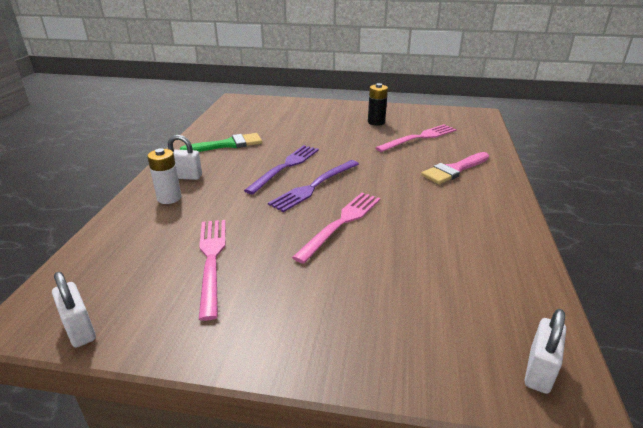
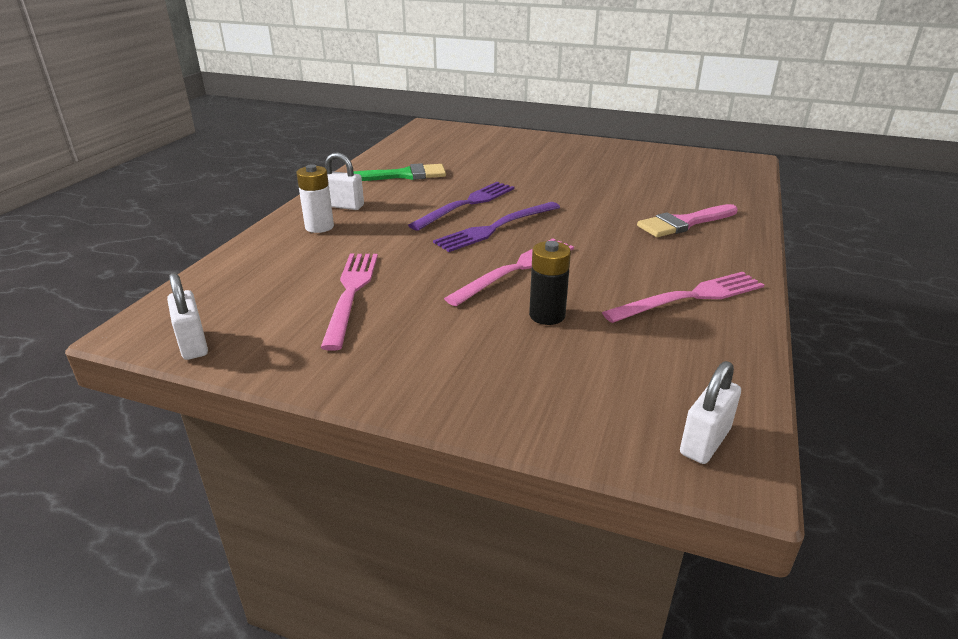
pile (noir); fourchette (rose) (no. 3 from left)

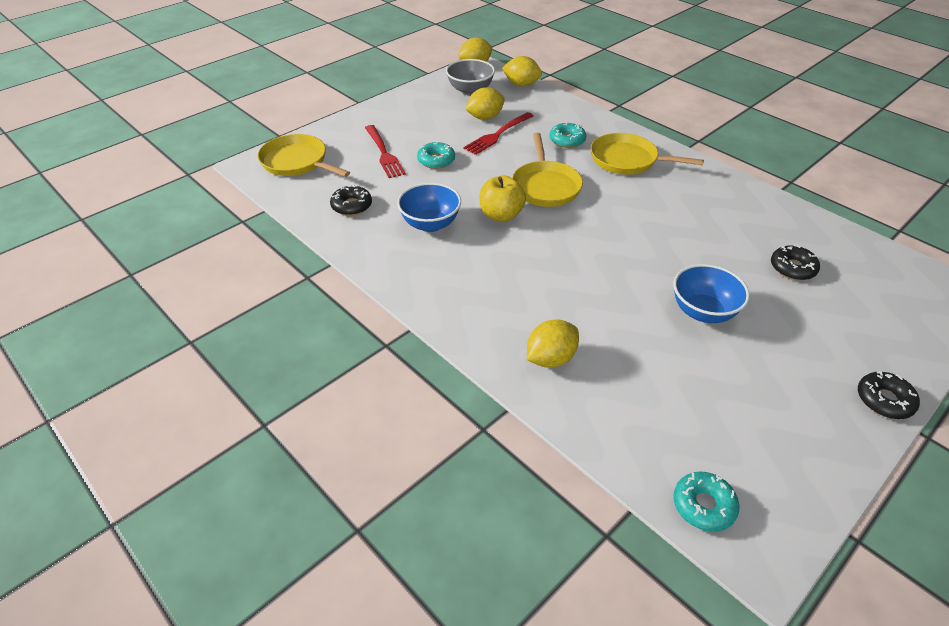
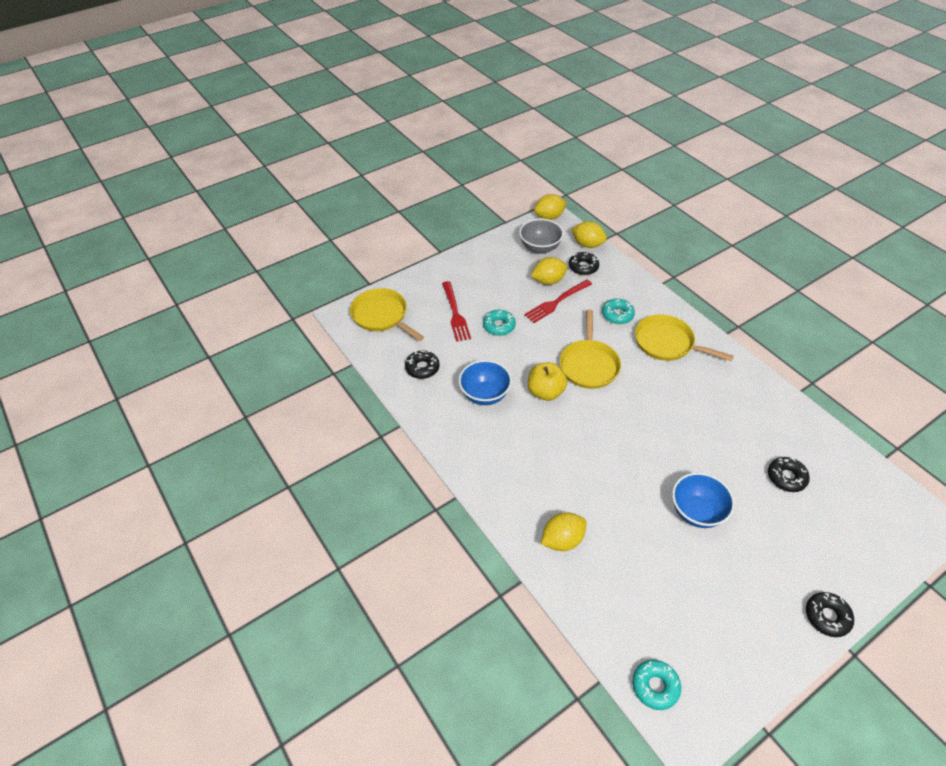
beignet (noir) (no. 2 from left)

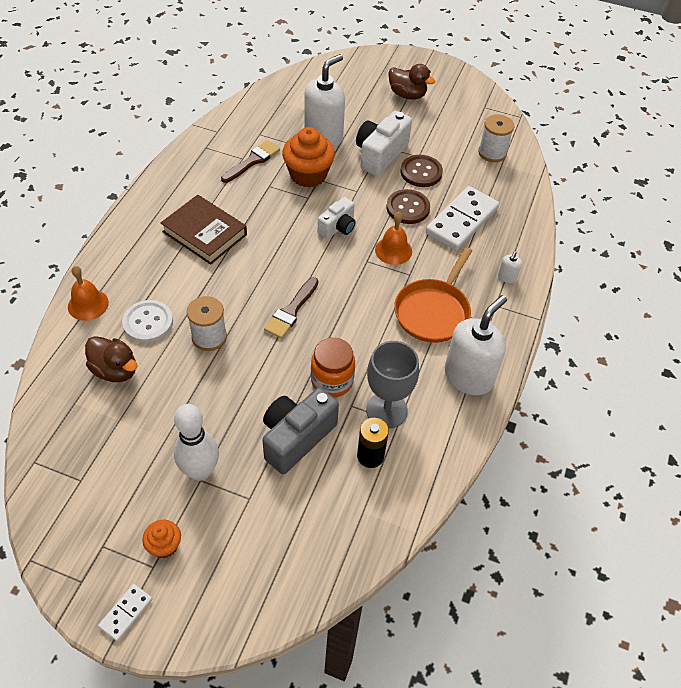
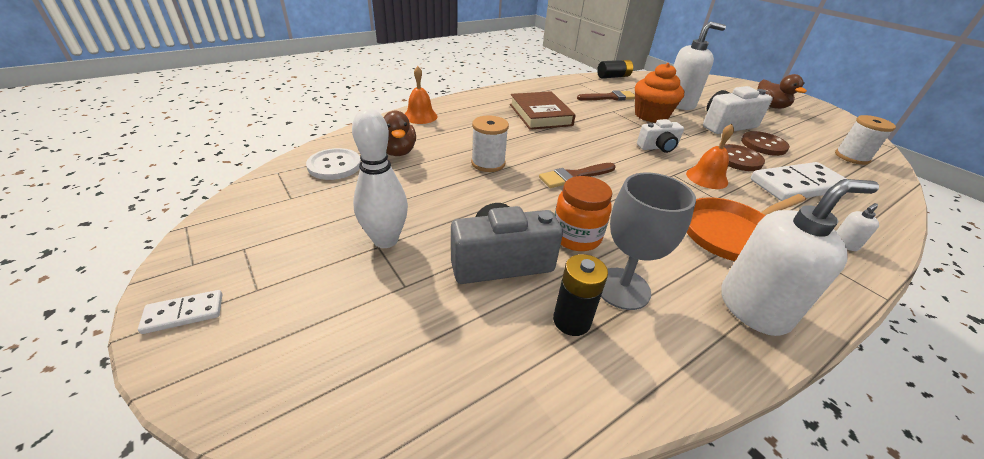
bouton (blanc); pile (noir) (no. 2 from left); muffin (orange) (no. 1 from left in the first image)

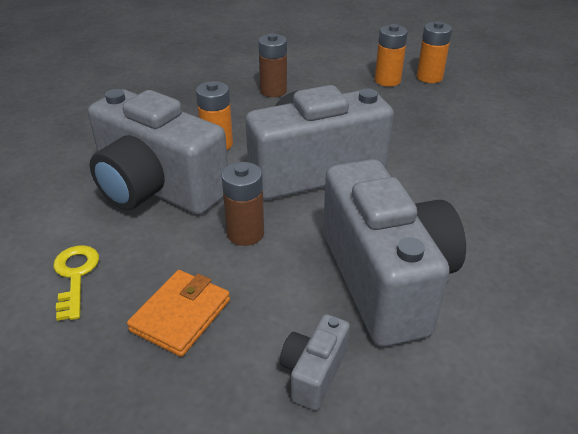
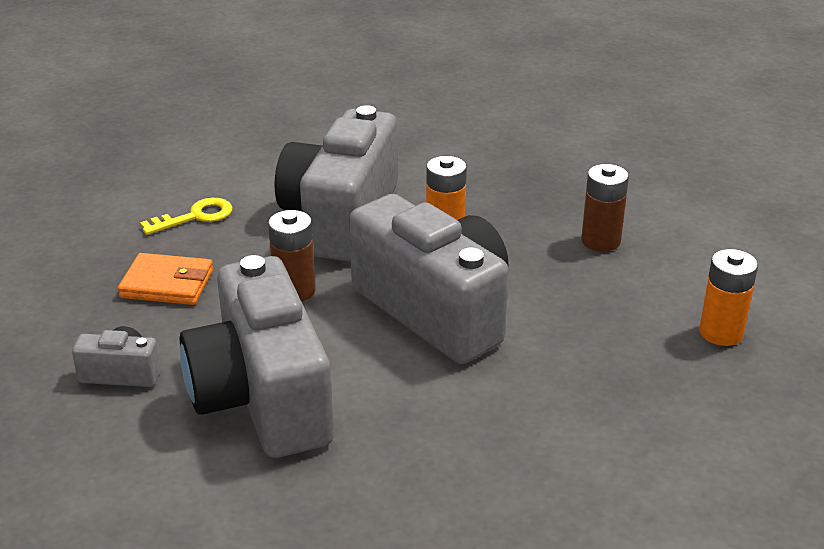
appareil photo (gris) (no. 2 from left); pile (orange) (no. 3 from left in the first image)

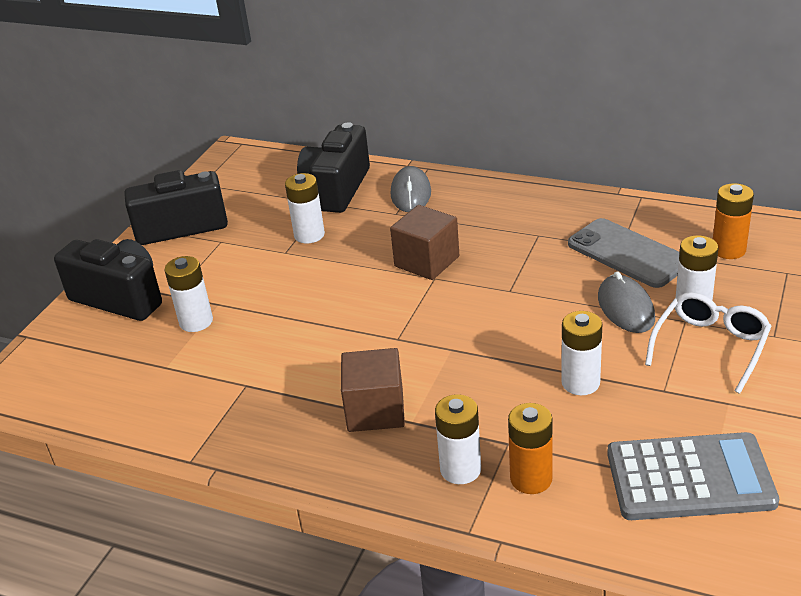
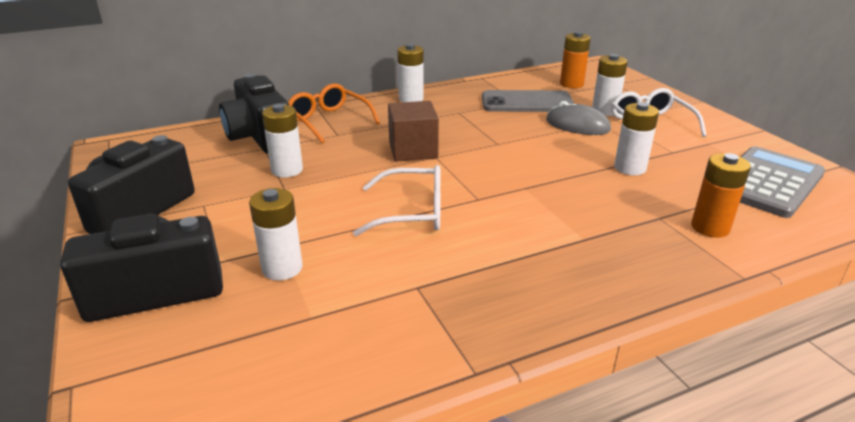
lunettes (orange); lunettes (blanc) (no. 1 from left); pile (blanc) (no. 3 from left); cube (marron) (no. 1 from left in the first image)

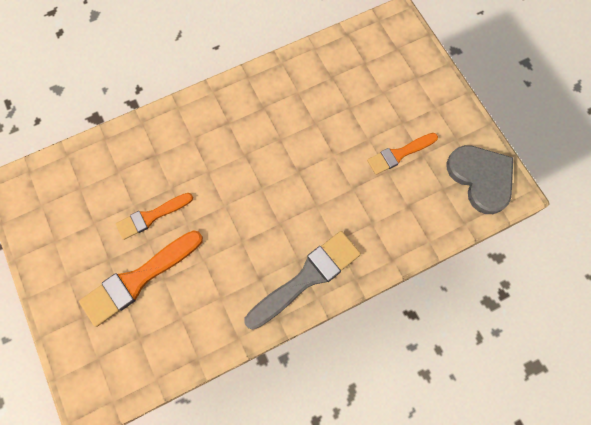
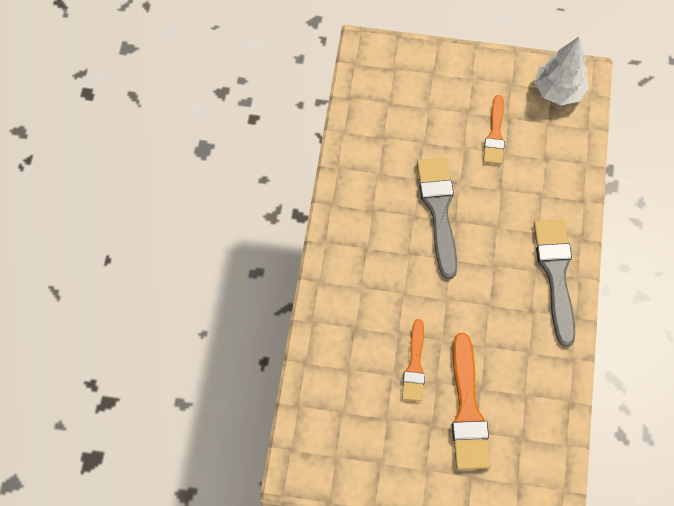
pinceau (gris) (no. 1 from left); arbre (blanc)

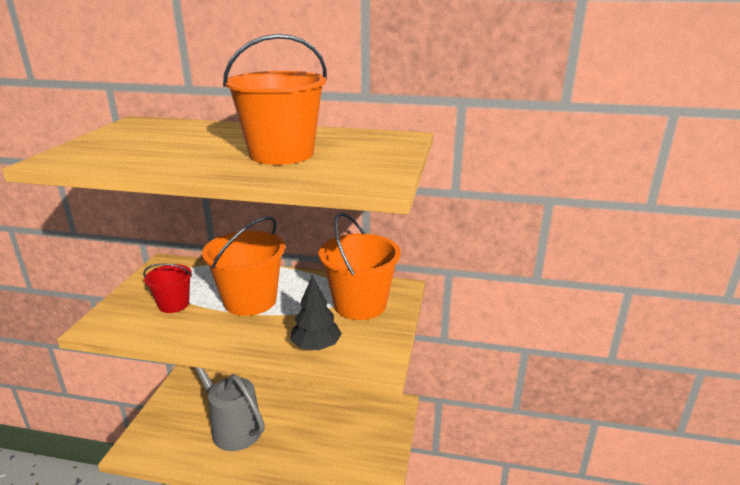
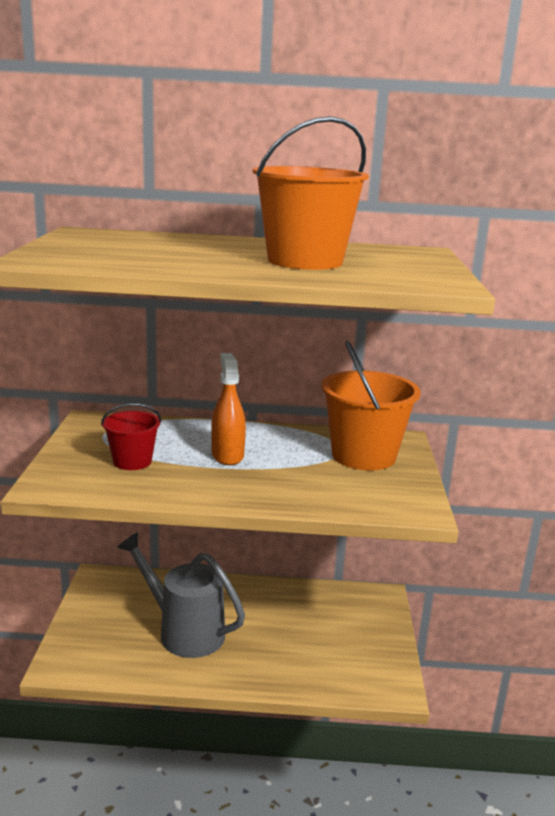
vaporisateur (orange); arbre (noir)

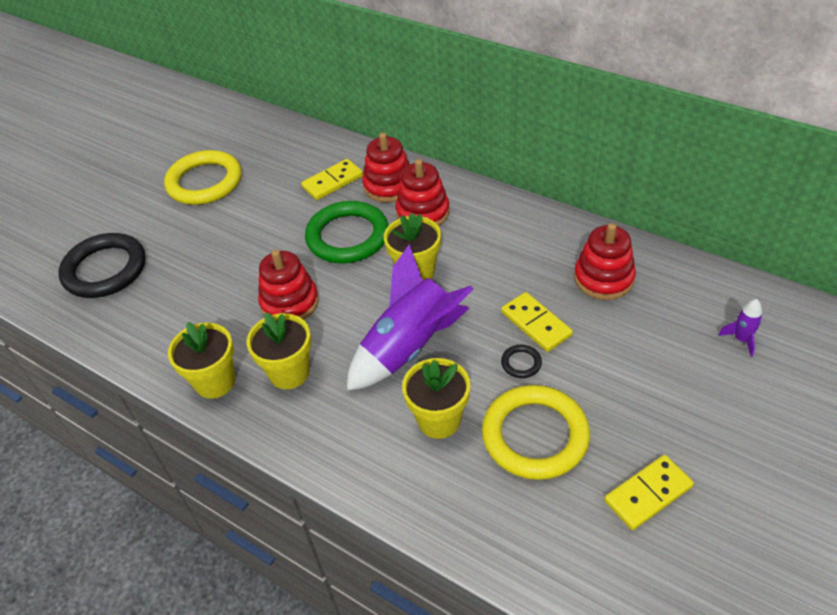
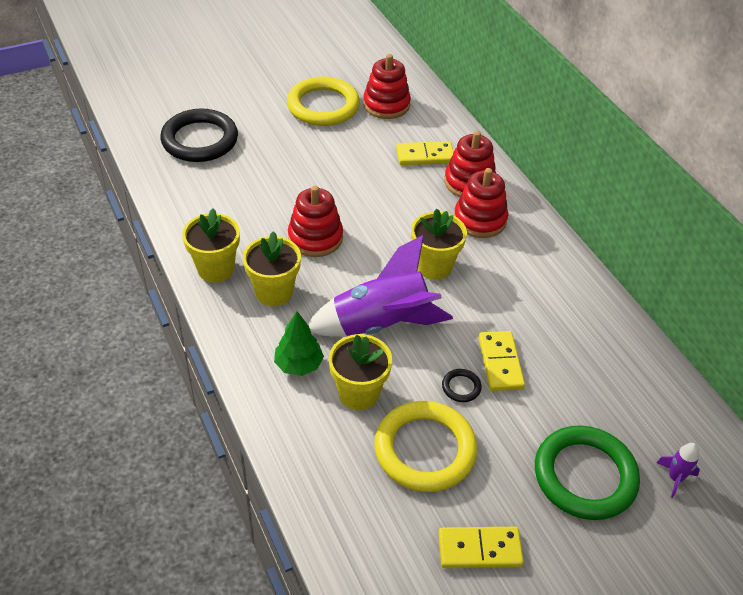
arbre (vert); jouet à empiler (rouge) (no. 2 from left); anneau (vert)

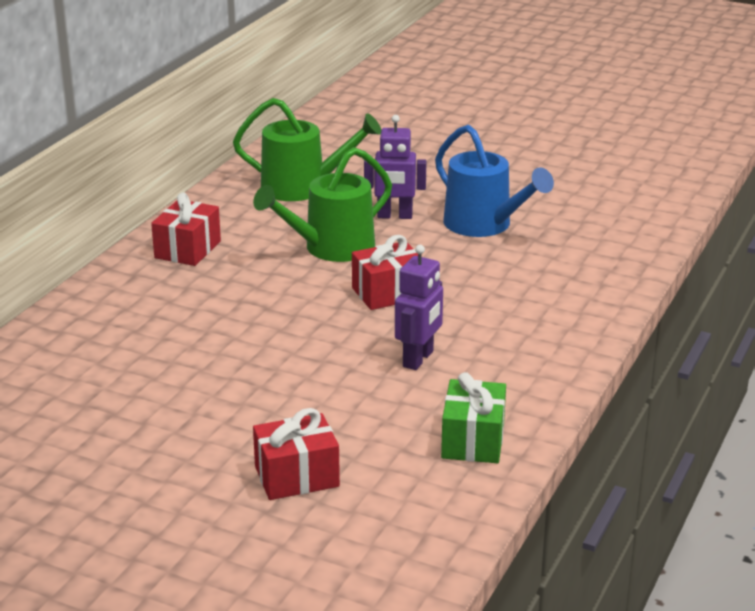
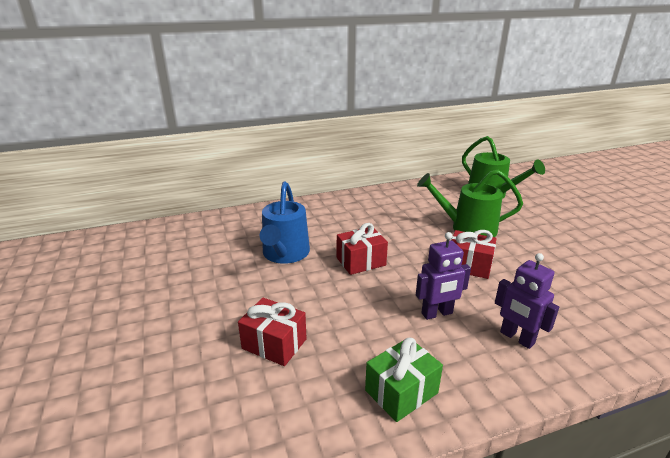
arrosoir (bleu); cadeau (rouge) (no. 2 from left); robot (violet) (no. 2 from left)

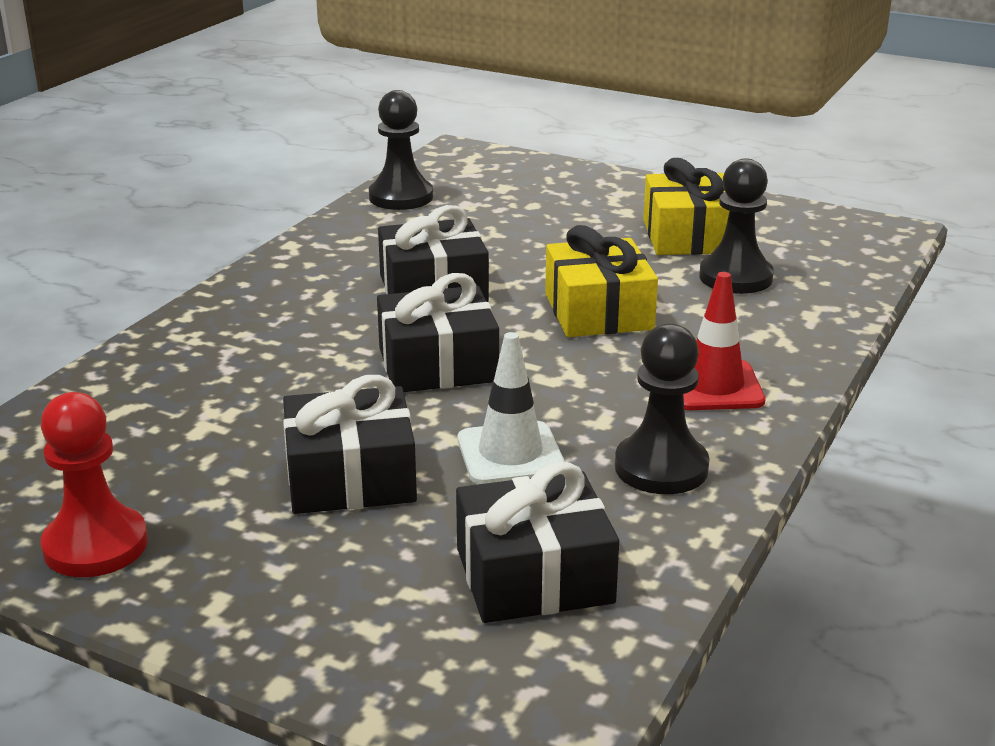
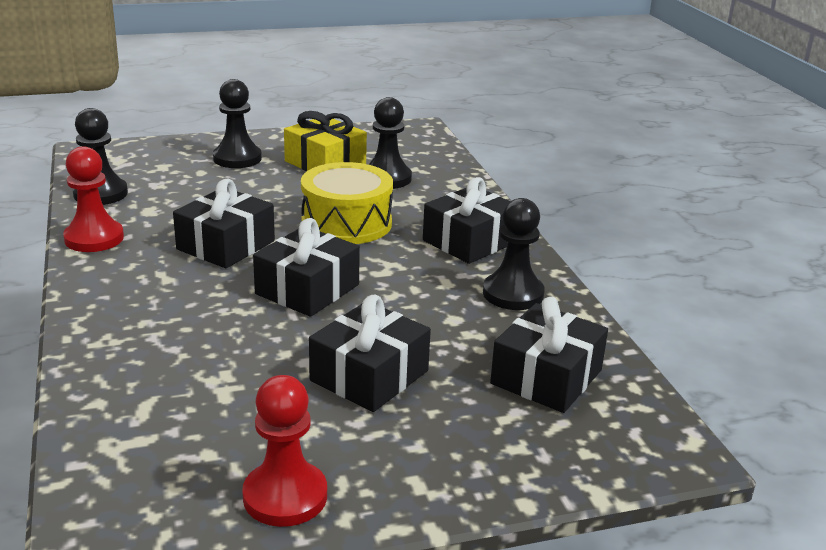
pion (rouge) (no. 1 from left); pion (noir) (no. 2 from left); tambour (jaune); cadeau (noir) (no. 4 from left); cône de chantier (blanc)

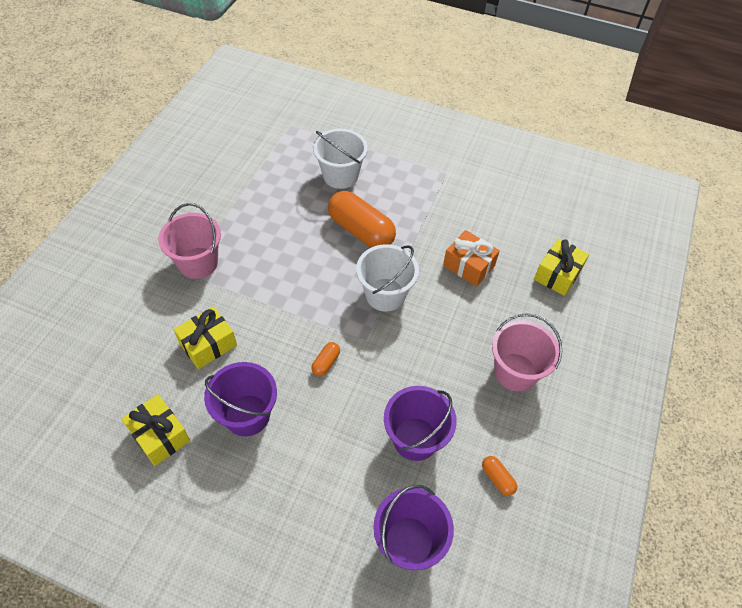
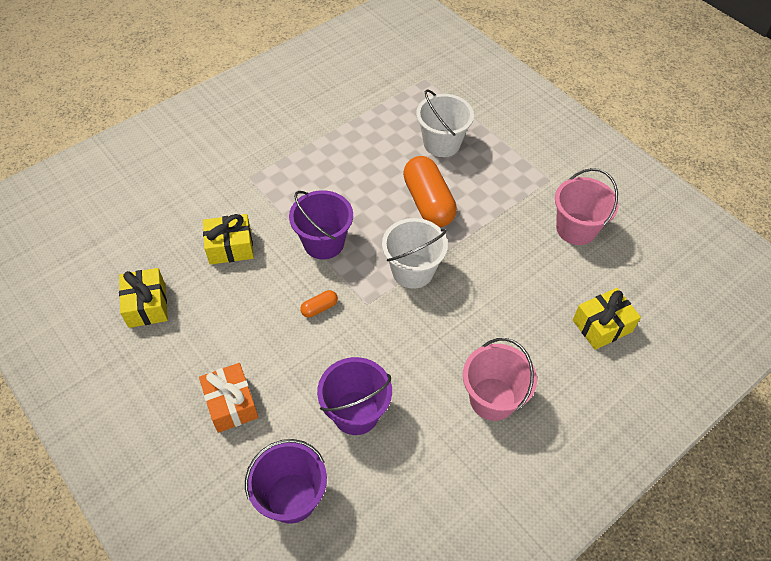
cadeau (orange); seau (violet) (no. 2 from left); seau (rose) (no. 2 from left); gélule (orange) (no. 3 from left in the first image)

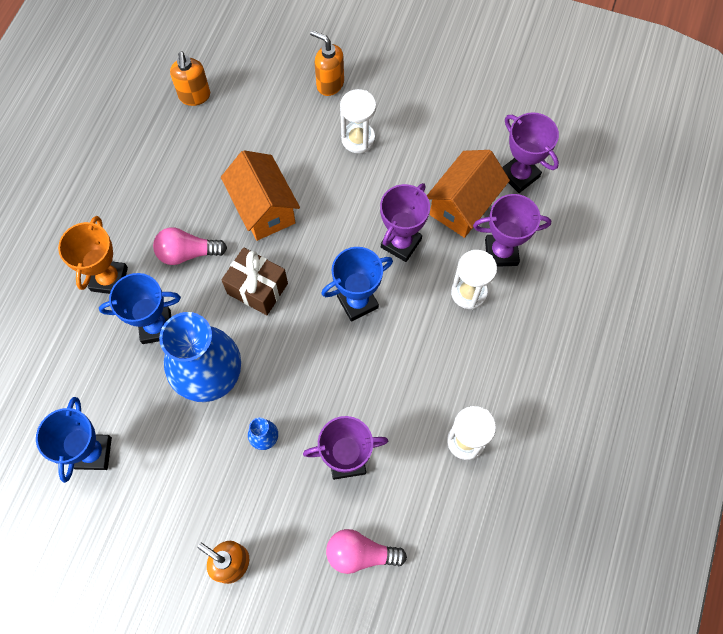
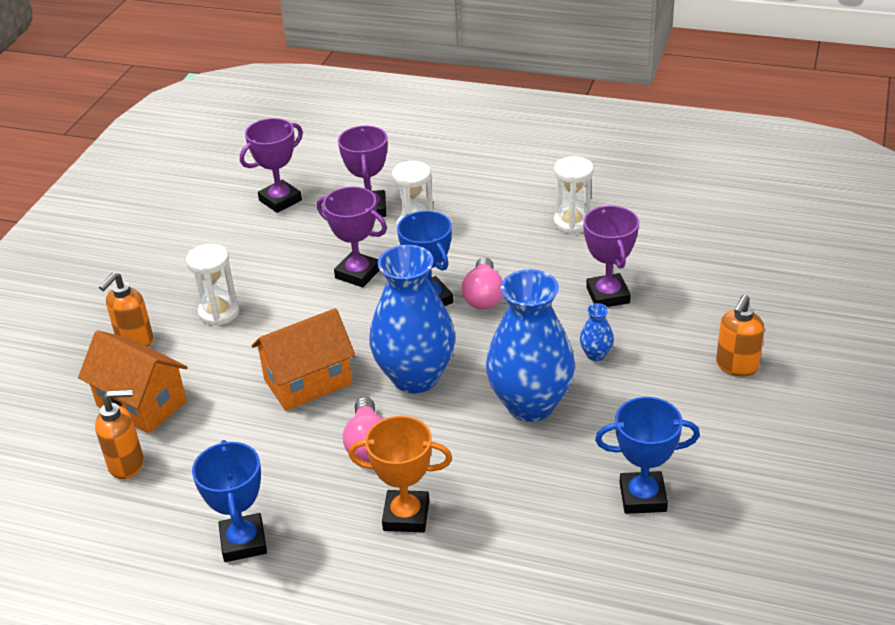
maison (orange) (no. 1 from left); trophée (bleu) (no. 1 from left); vase (bleu) (no. 1 from left); ampoule (rose) (no. 2 from left)

